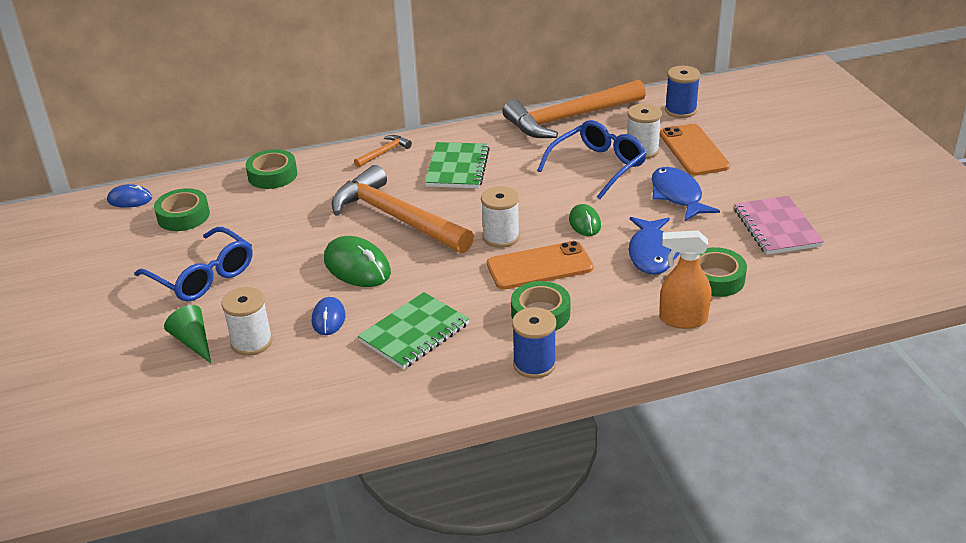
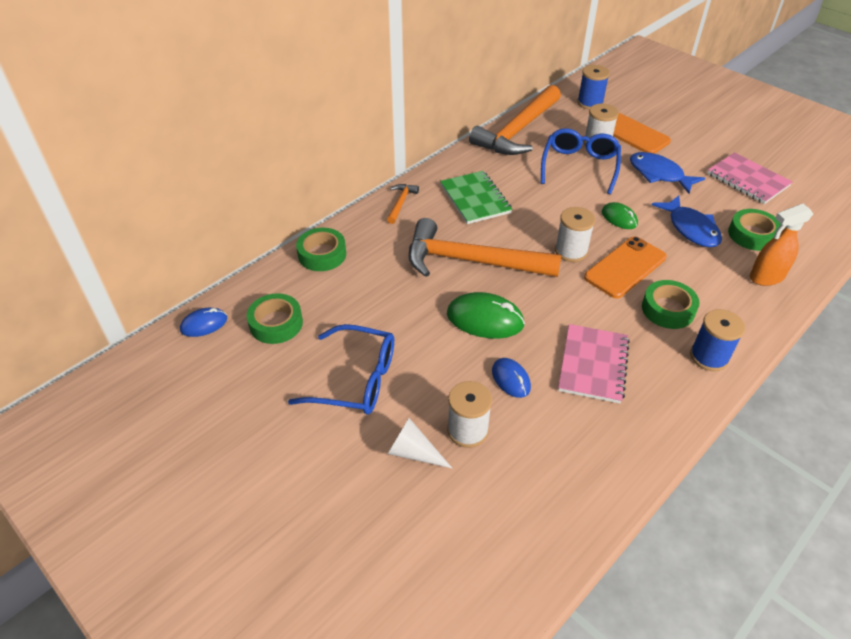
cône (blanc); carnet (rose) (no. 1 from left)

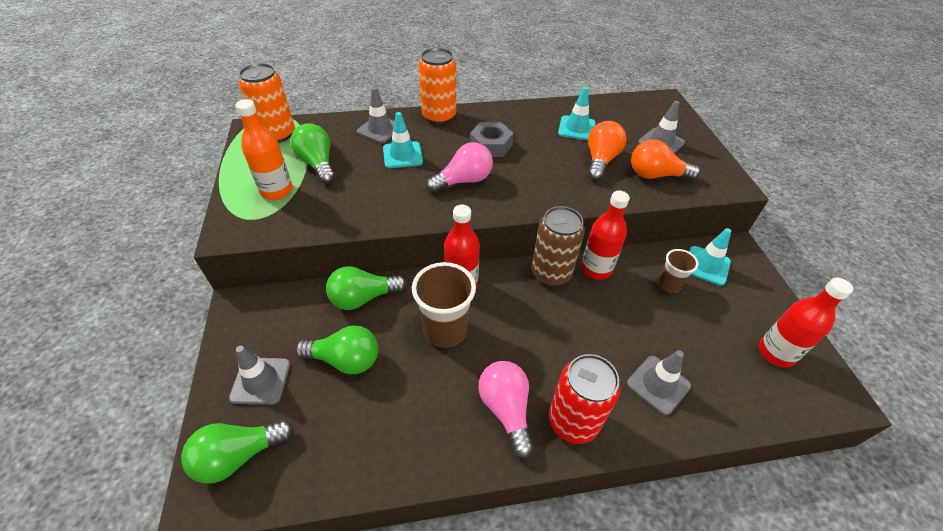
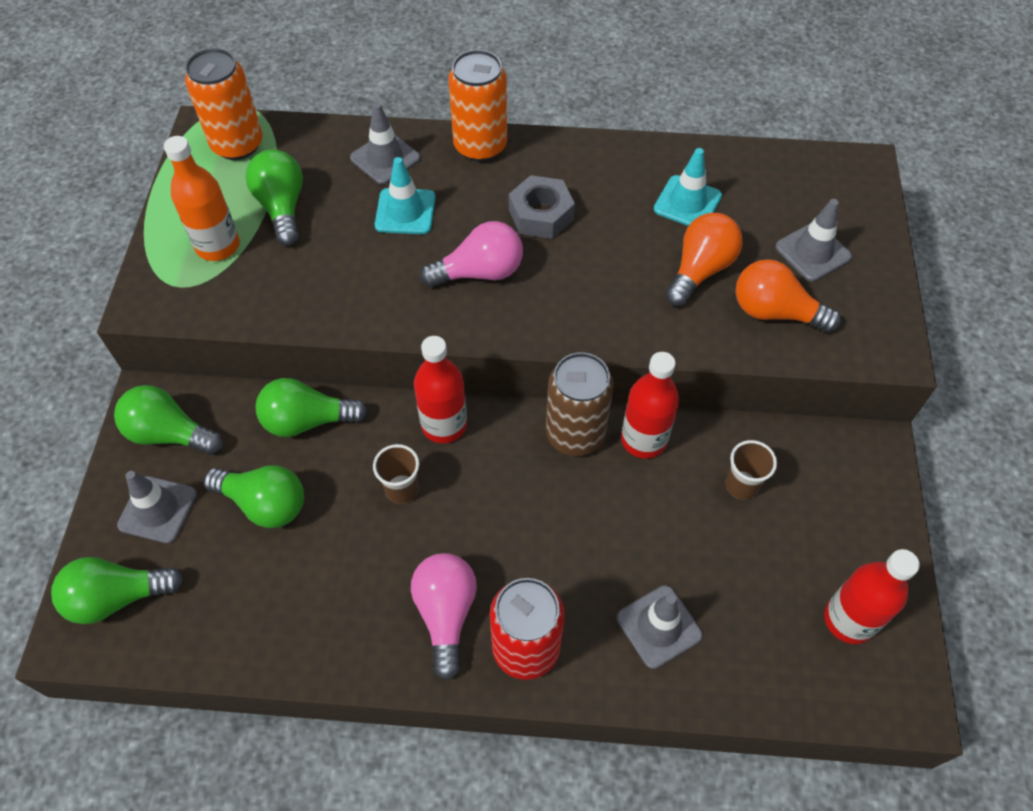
ampoule (vert) (no. 2 from left); gobelet (marron) (no. 1 from left); cône de chantier (turquoise) (no. 3 from left in the first image)

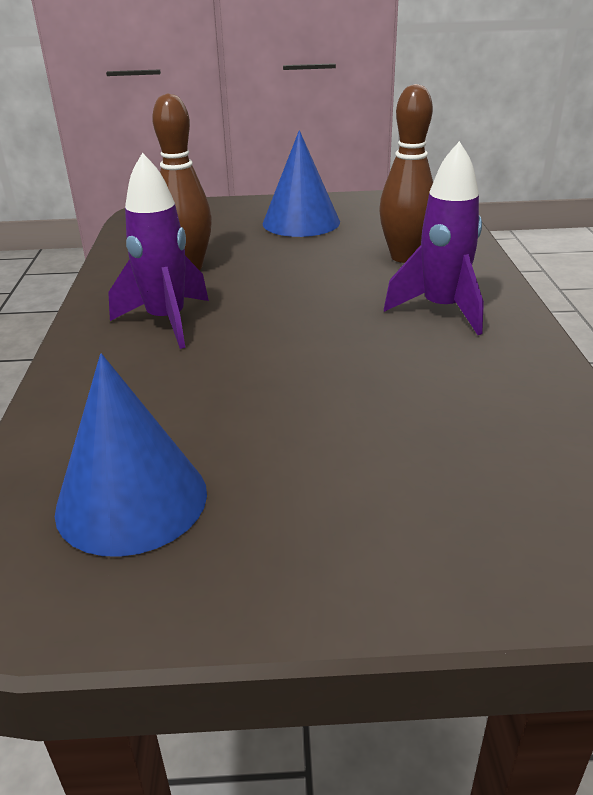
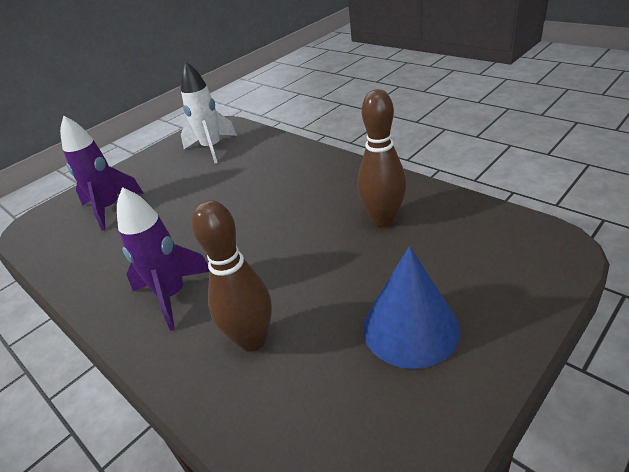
fusée (violet) (no. 1 from left); fusée (blanc)

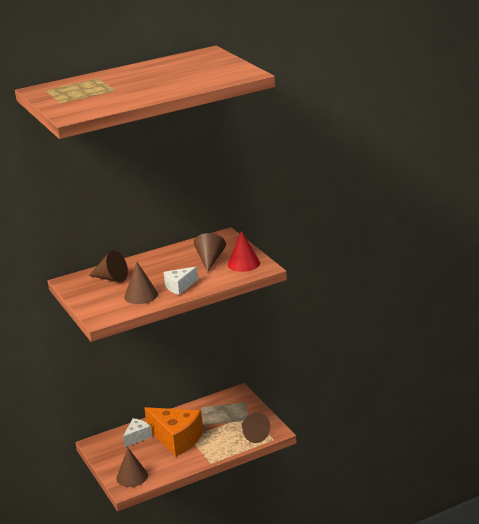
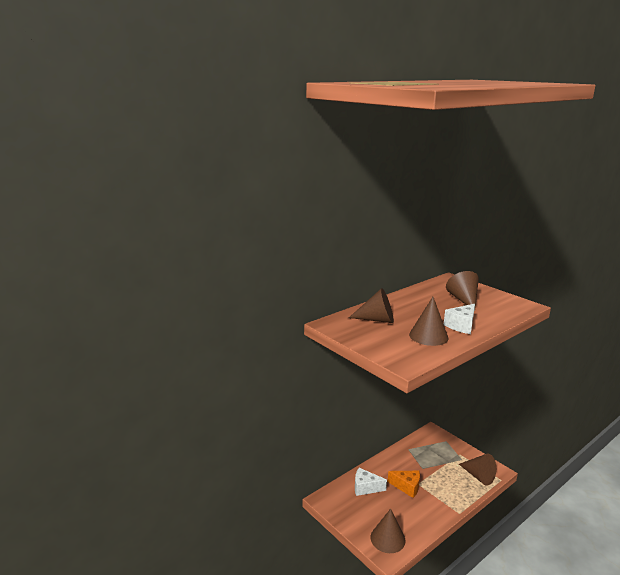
fromage (blanc) (no. 1 from left); fromage (orange); cône (rouge)

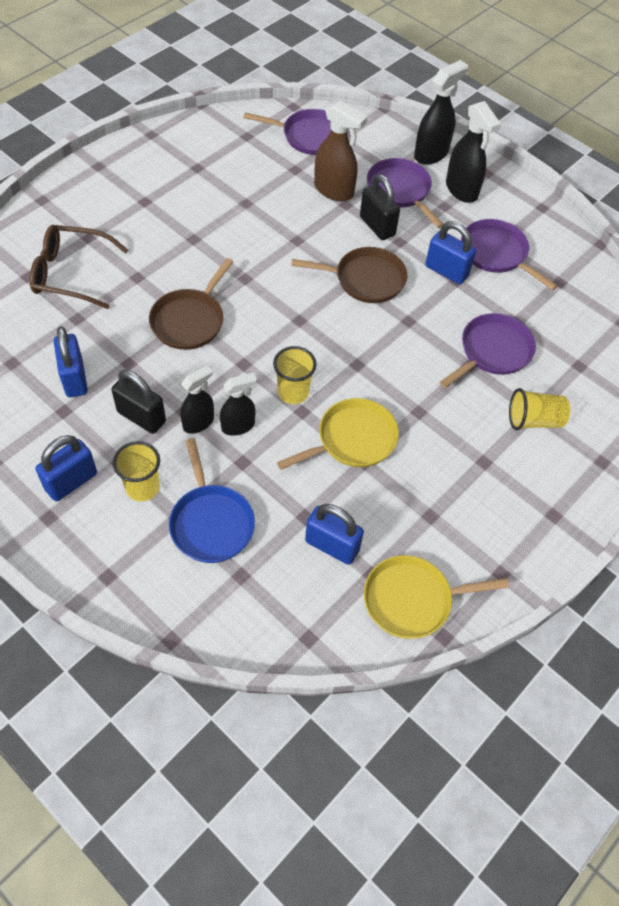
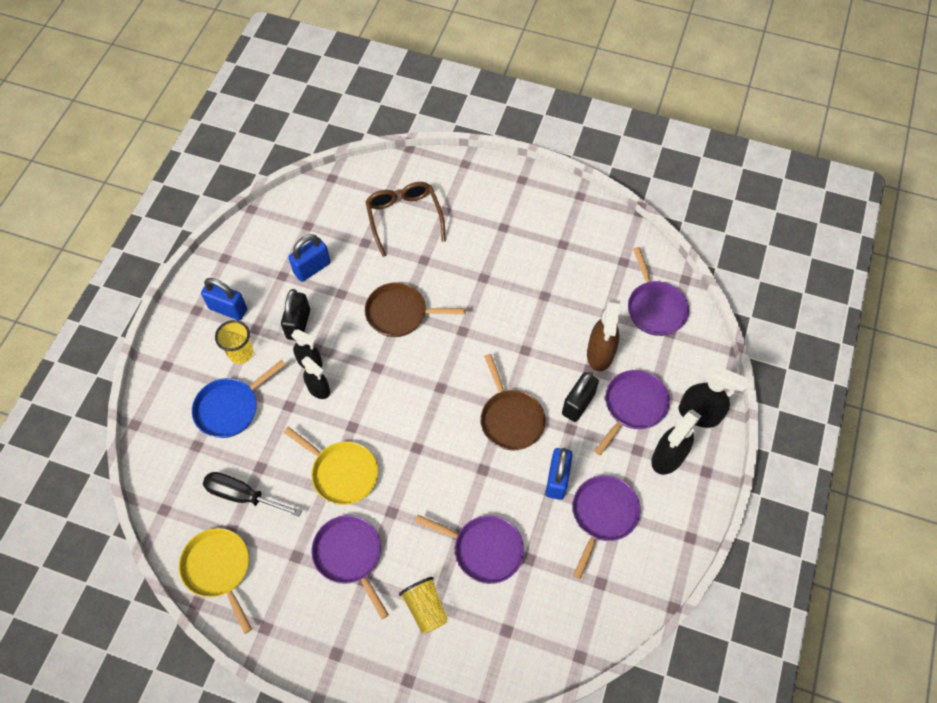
tournevis (noir); poêle (violet) (no. 1 from left); gobelet (jaune) (no. 2 from left in the first image)

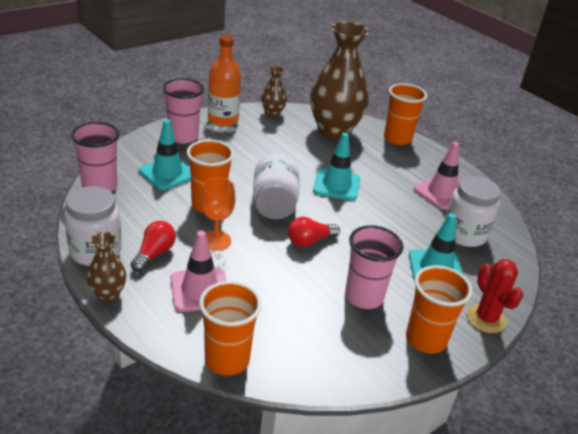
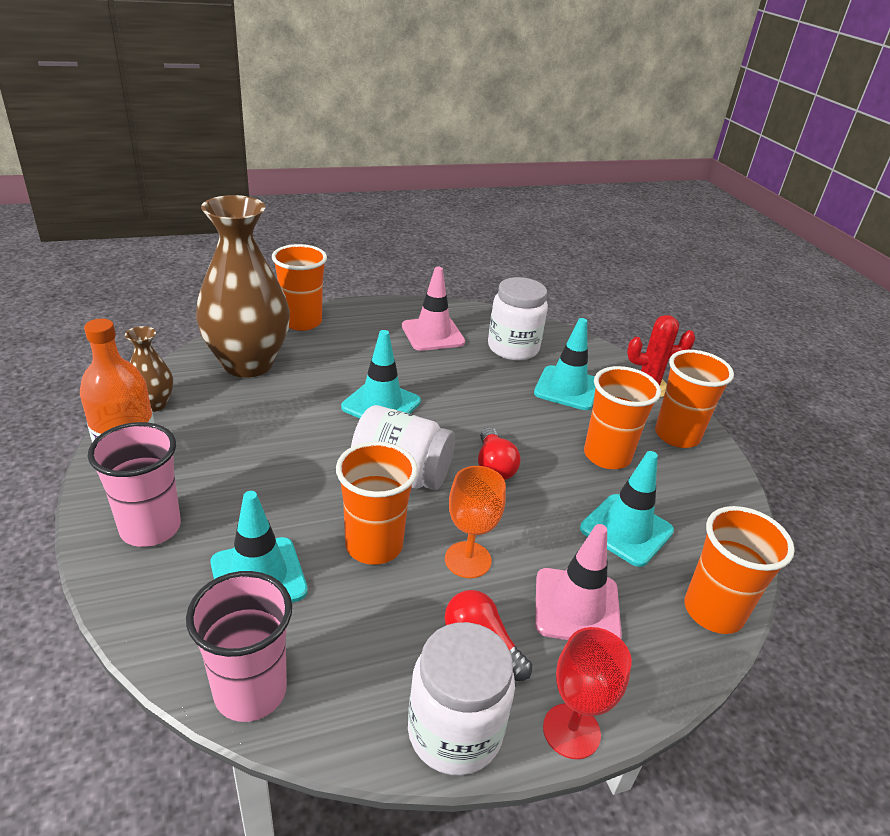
verre à pied (rouge); cône de chantier (turquoise) (no. 4 from left); gobelet (orange) (no. 3 from left)

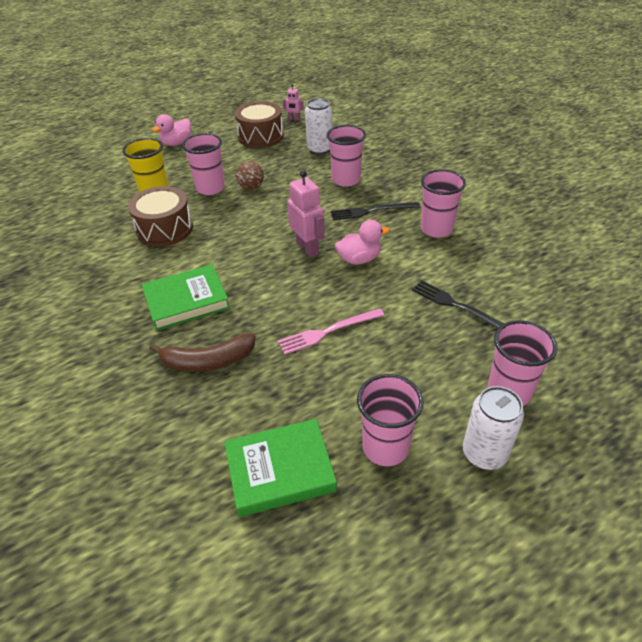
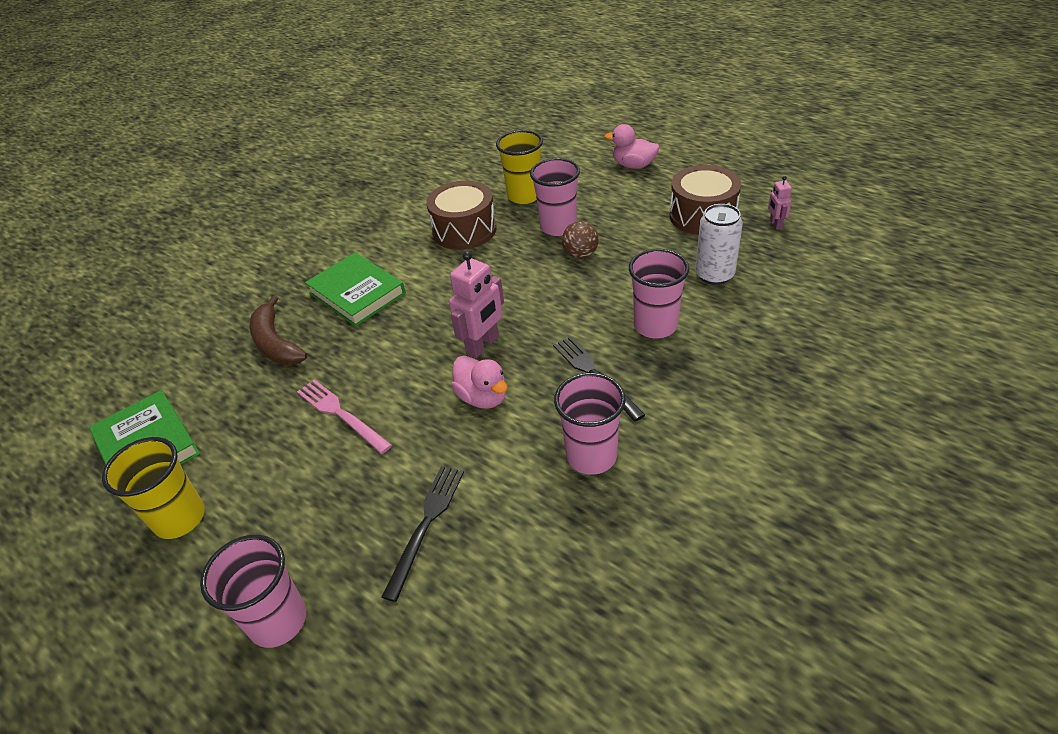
gobelet (jaune) (no. 1 from left); canette (blanc) (no. 2 from left in the first image)

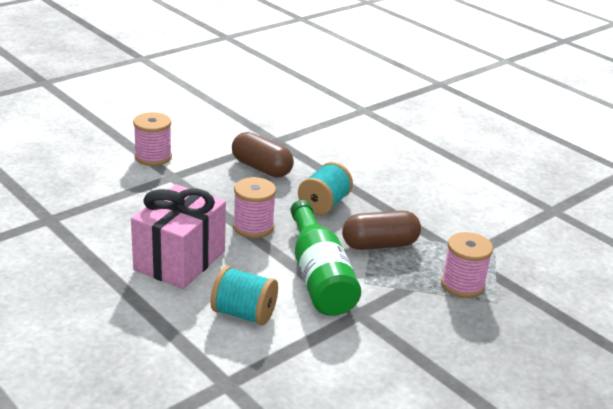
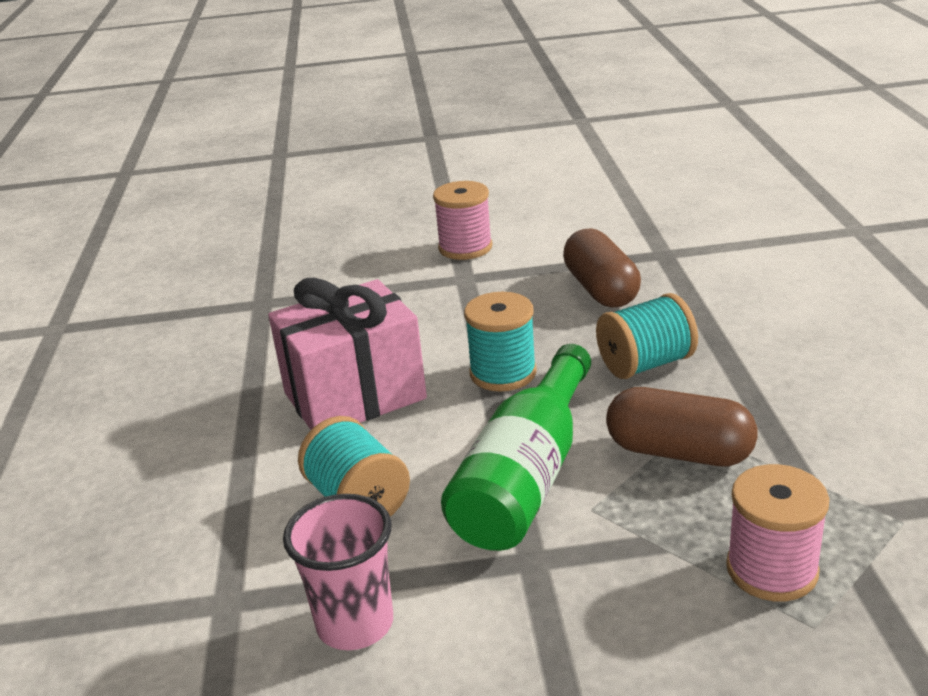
gobelet (rose); bobine (turquoise) (no. 2 from left)

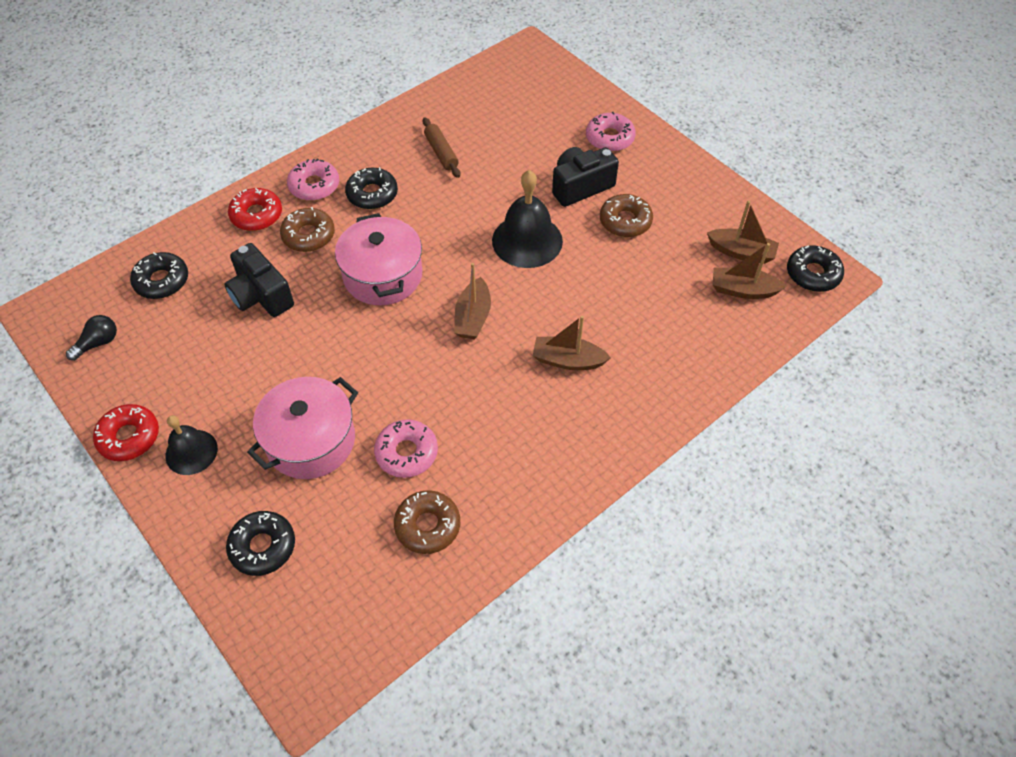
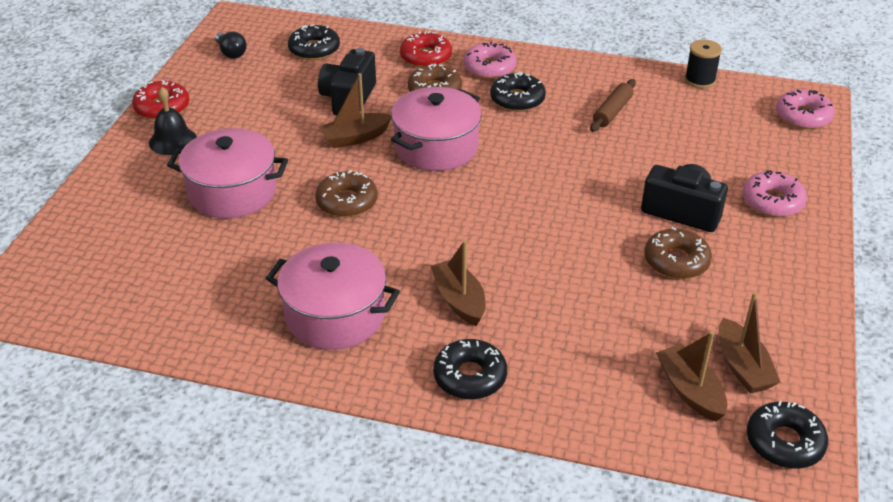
ampoule (noir); marmite (rose) (no. 2 from left); beignet (marron) (no. 1 from left); bateau (marron) (no. 1 from left); beignet (noir) (no. 2 from left); bobine (noir); beignet (rose) (no. 3 from left); cloche (noir) (no. 2 from left in the first image)

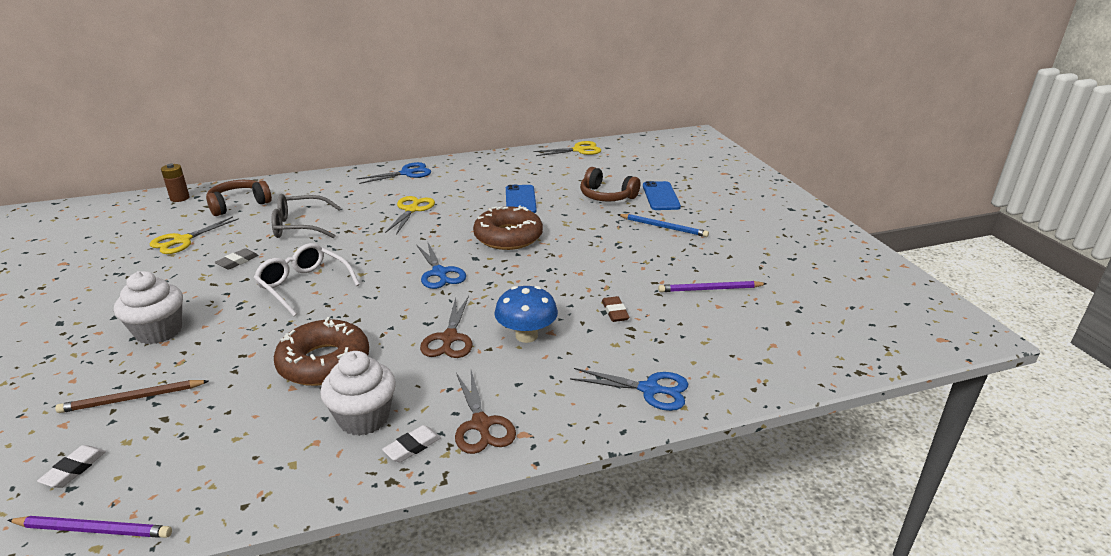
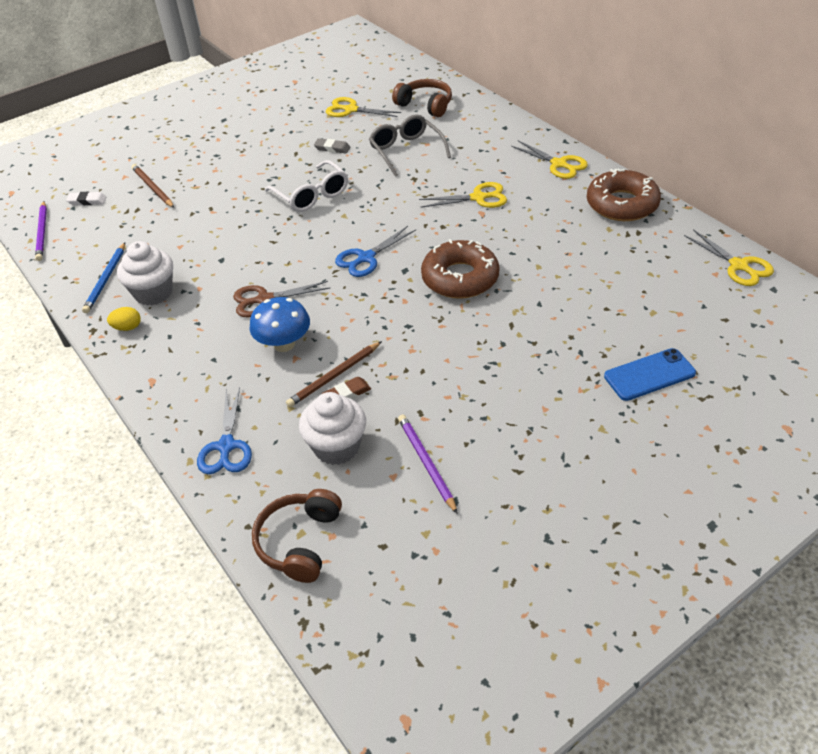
crayon (bleu); œuf (jaune); casque audio (marron) (no. 1 from left); lunettes (blanc); crayon (marron) (no. 2 from left); muffin (blanc) (no. 2 from left); ciseaux (jaune) (no. 3 from left); beignet (marron) (no. 2 from left); pile (marron); ciseaux (marron) (no. 2 from left in the first image); téléphone (bleu) (no. 1 from left in the first image)

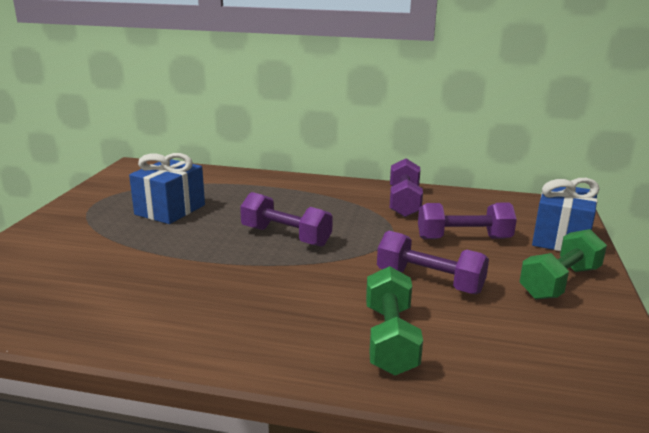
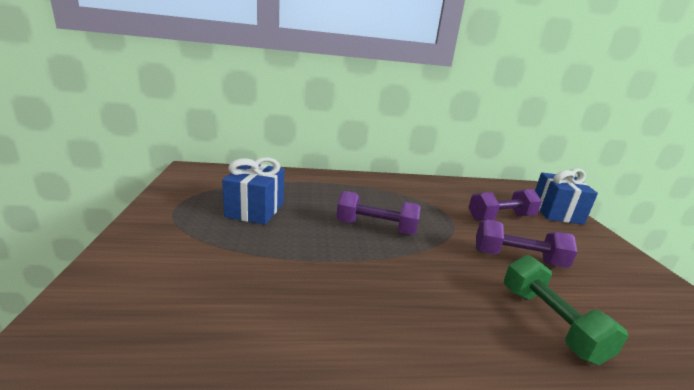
haltère (violet) (no. 2 from left in the first image); haltère (vert) (no. 2 from left in the first image)

